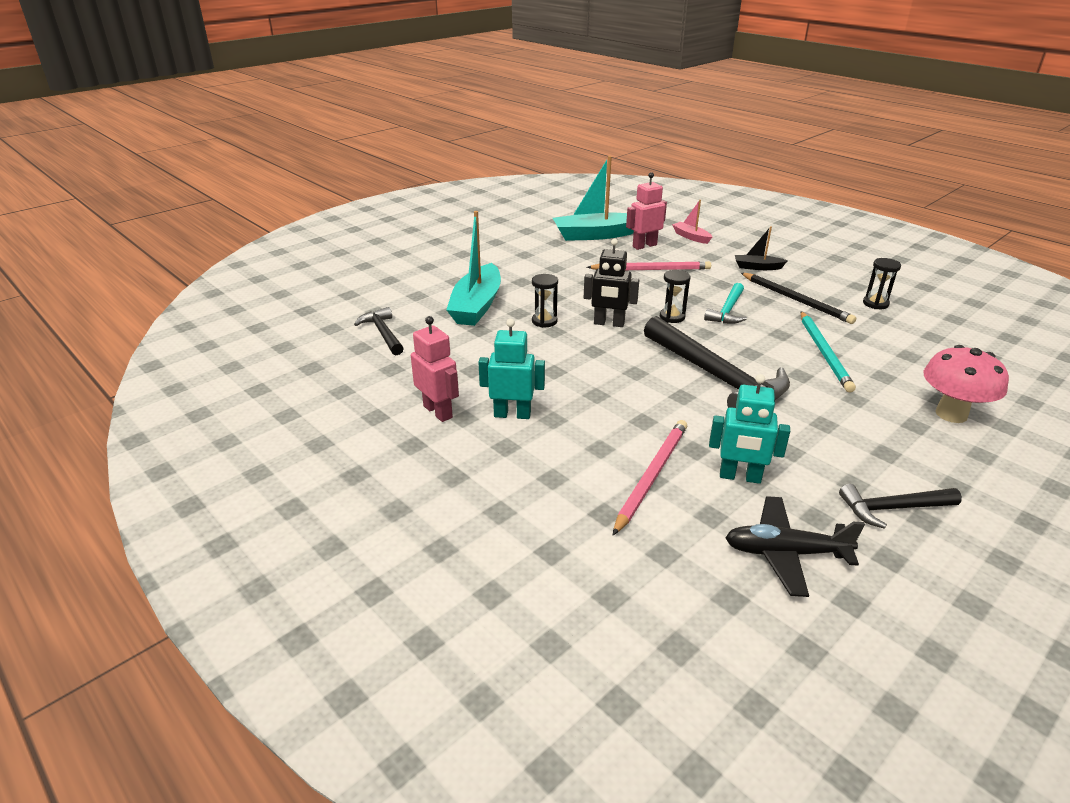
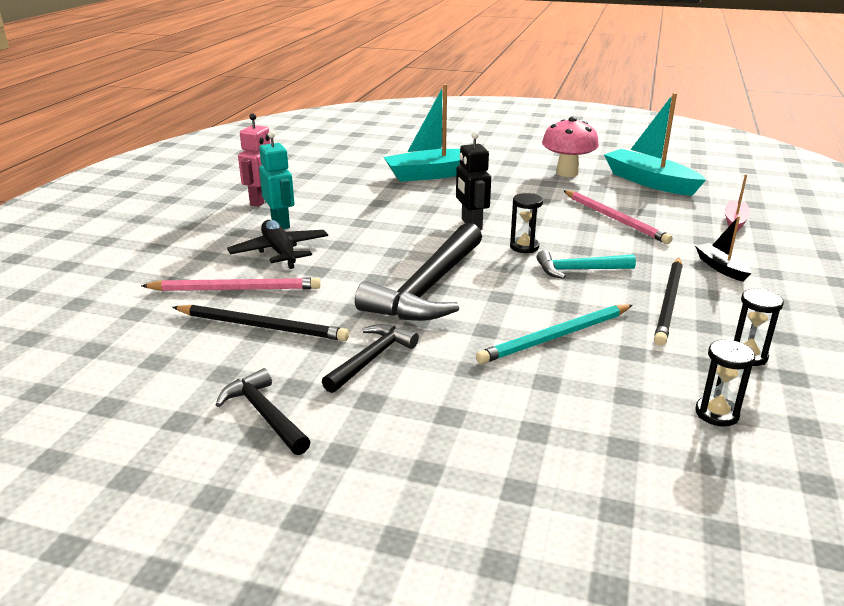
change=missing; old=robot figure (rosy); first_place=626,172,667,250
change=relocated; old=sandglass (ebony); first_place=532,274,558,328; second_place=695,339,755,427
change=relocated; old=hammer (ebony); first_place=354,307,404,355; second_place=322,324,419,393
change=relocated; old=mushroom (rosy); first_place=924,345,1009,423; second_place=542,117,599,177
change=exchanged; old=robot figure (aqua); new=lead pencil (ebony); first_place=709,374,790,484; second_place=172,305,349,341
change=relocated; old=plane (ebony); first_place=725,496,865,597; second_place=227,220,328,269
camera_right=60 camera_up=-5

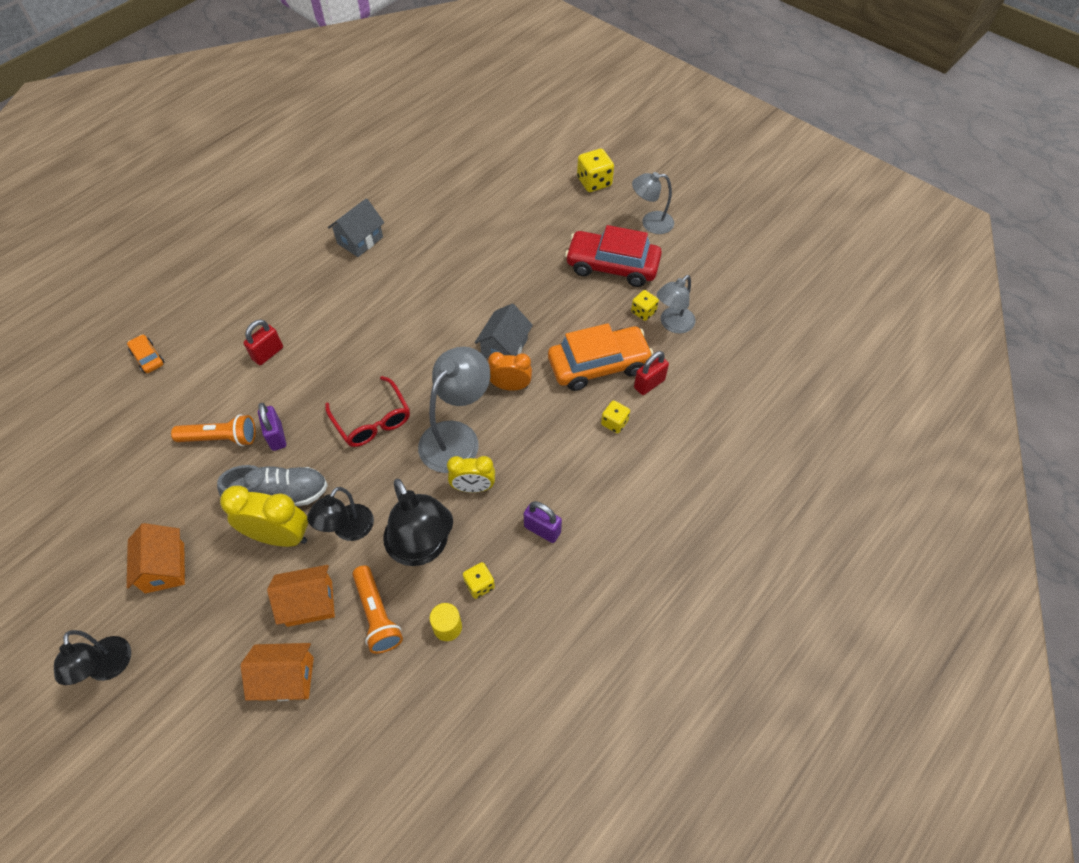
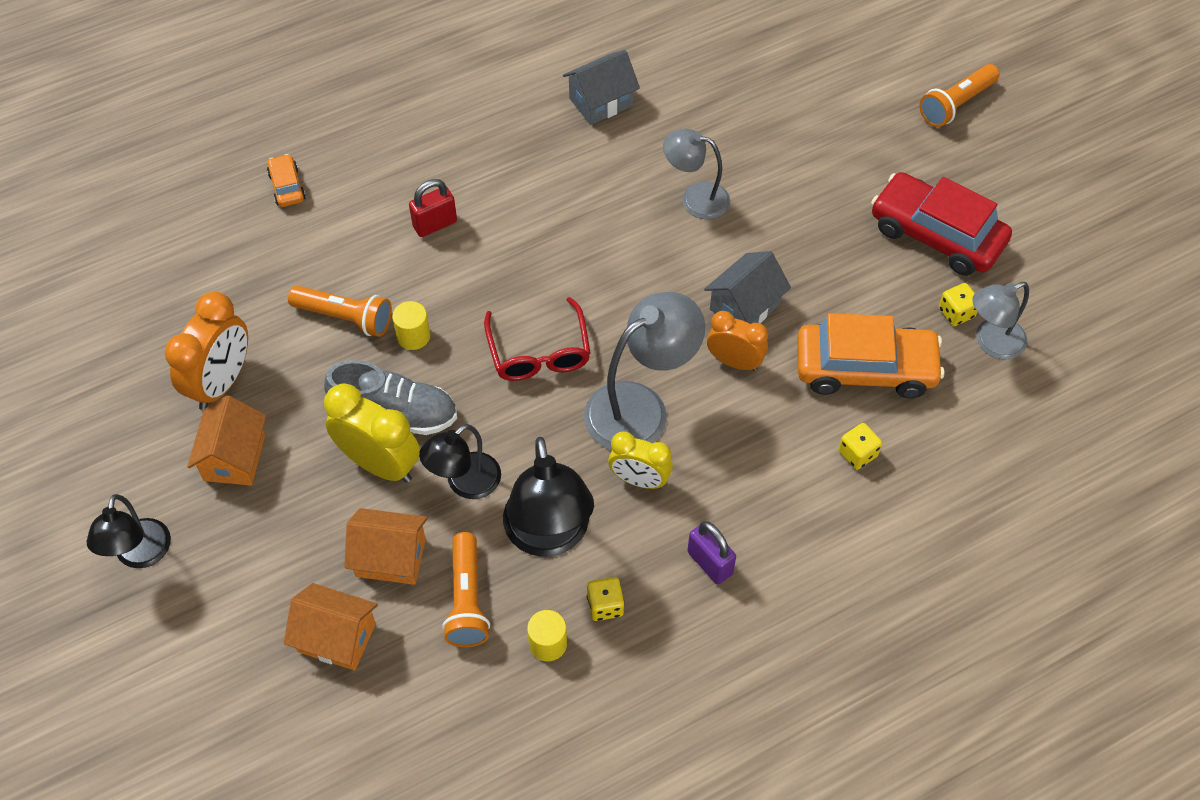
change=exchanged; old=die (yellow); new=pocket torch (orange); first_place=577,149,614,192; second_place=919,64,1000,127
change=relocated; old=lamp (gray); first_place=632,172,674,234; second_place=663,129,730,220
change=missing; old=lock (red); first_place=634,351,669,395
change=exchanged; old=lock (royal purple); new=solid cylinder (yellow); first_place=258,403,286,451; second_place=392,301,430,350
change=appeared; new=clock (orange); second_place=165,292,248,410
camera_right=20 camera_up=0

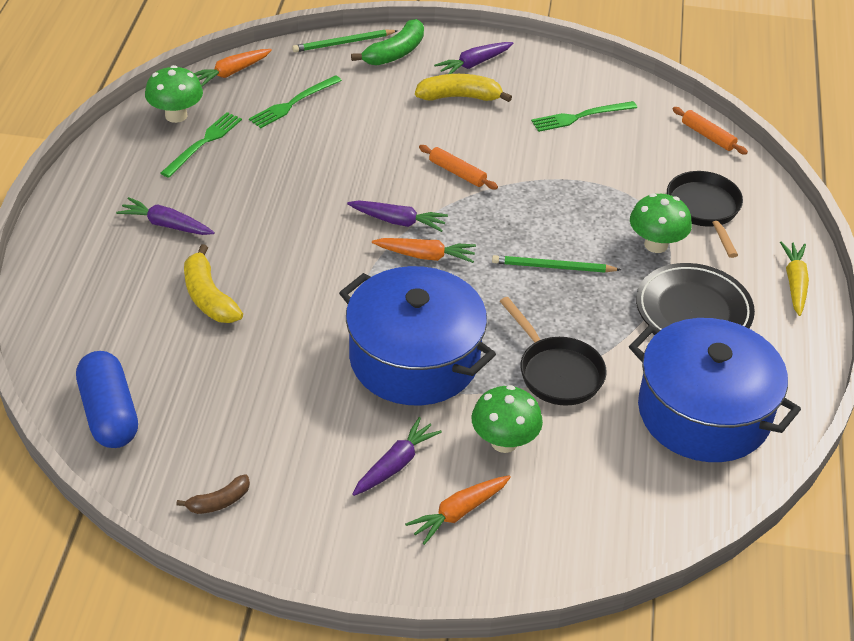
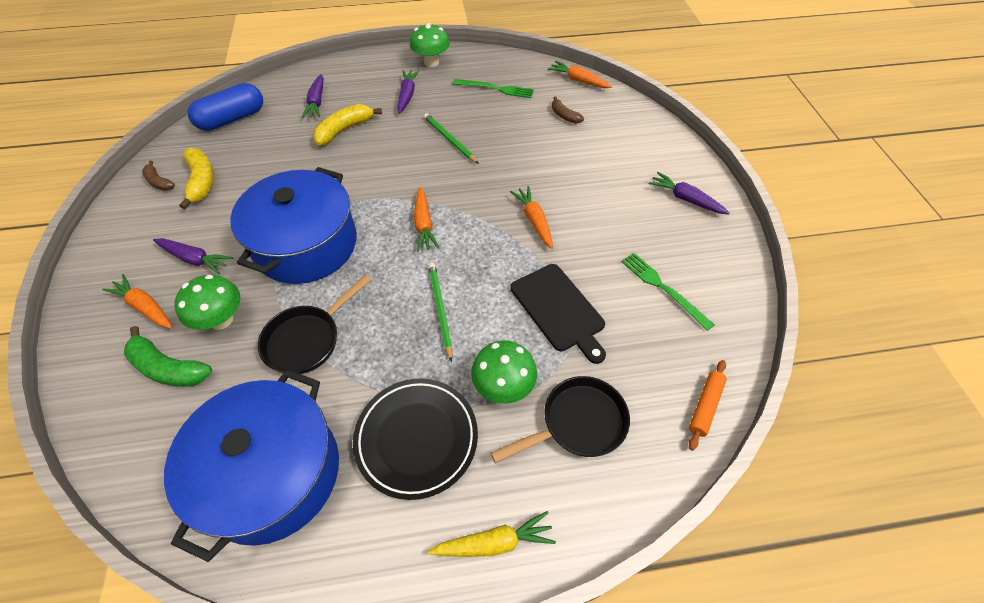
change=relocated; old=banana (leaf-green); first_place=351,19,424,66; second_place=124,326,212,387
change=relocated; old=lead pencil (leaf-green); first_place=292,29,398,52; second_place=424,113,479,164
change=relocated; old=mushroom (leaf-green); first_place=145,65,203,123; second_place=410,23,450,67
change=relocated; old=banana (yellow); first_place=415,74,512,102; second_place=179,148,214,209
change=exchanged; old=table fork (leaf-green); new=banana (dark brown); first_place=249,75,342,128; second_place=552,96,584,124
change=exchanged; old=pastry roller (orange); new=carrot (orange); first_place=419,145,498,190; second_place=510,186,553,249
change=relocated; old=carrot (royal purple); first_place=347,200,448,232; second_place=302,74,324,118
change=appeared; new=bread board (ebony); second_place=511,264,606,364
camera_right=75 camera_up=10

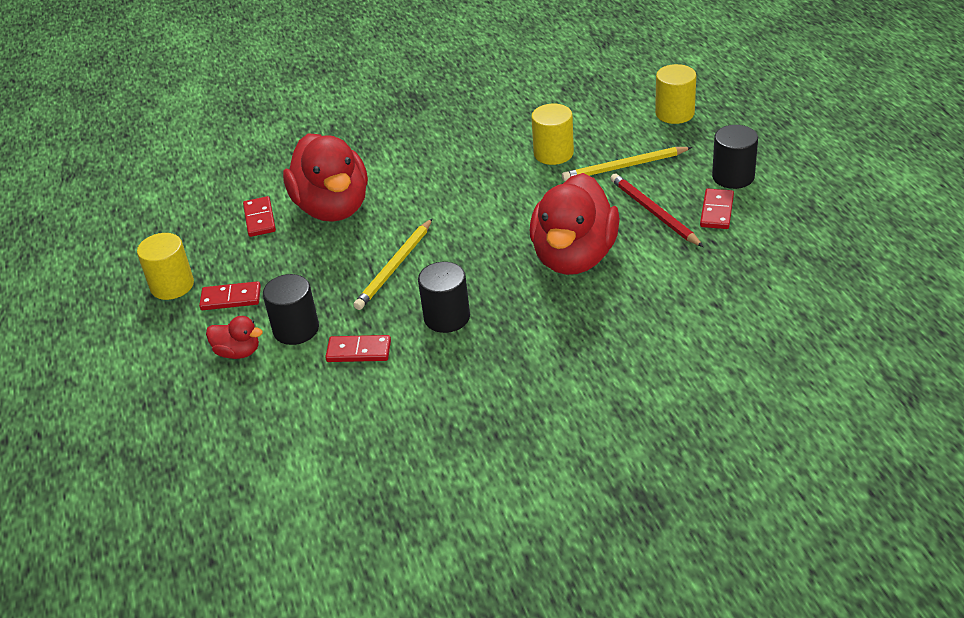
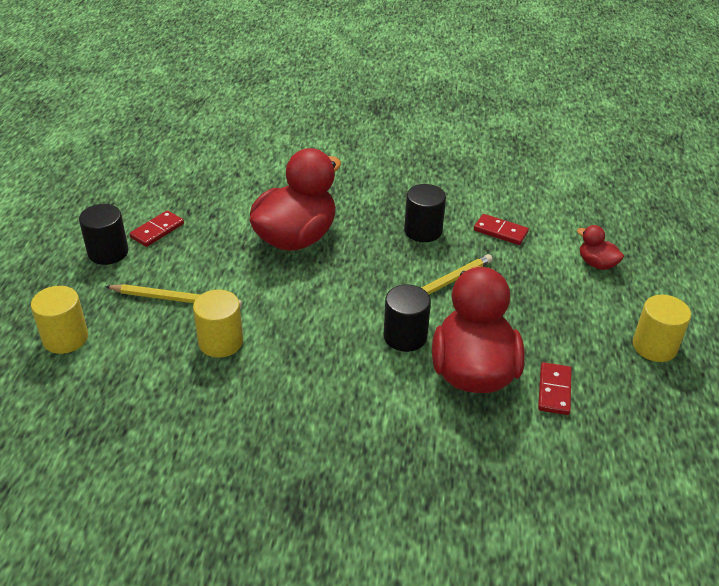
change=missing; old=lead pencil (red); first_place=610,174,703,247
change=relocated; old=solid cylinder (ebony); first_place=263,274,319,345; second_place=383,284,431,352
change=missing; old=domino tile (red); first_place=199,281,261,310
camera_right=-160 camera_up=0

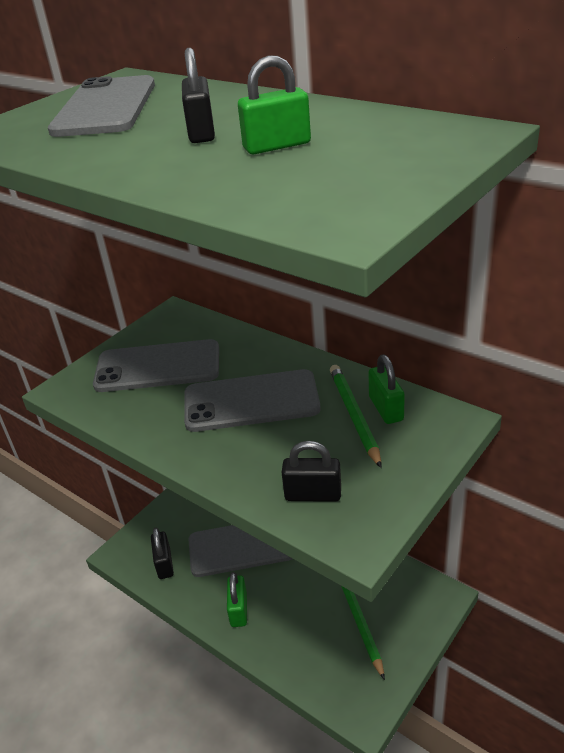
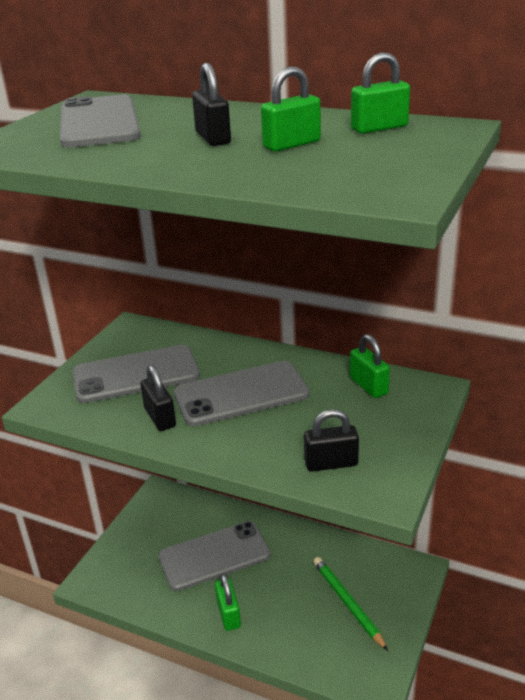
change=missing; old=lead pencil (leaf-green); first_place=330,365,381,468
change=relocated; old=lock (ebony); first_place=151,528,174,579; second_place=140,365,176,431
change=appeared; new=lock (leaf-green); second_place=351,52,410,134
camera_right=-15 camera_up=-5

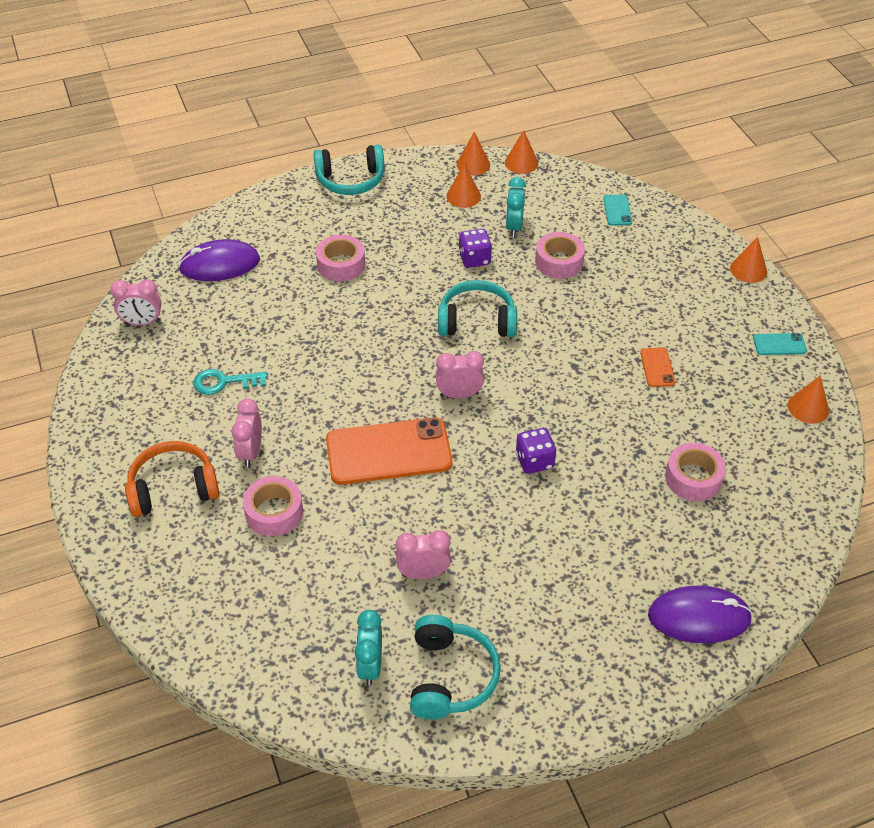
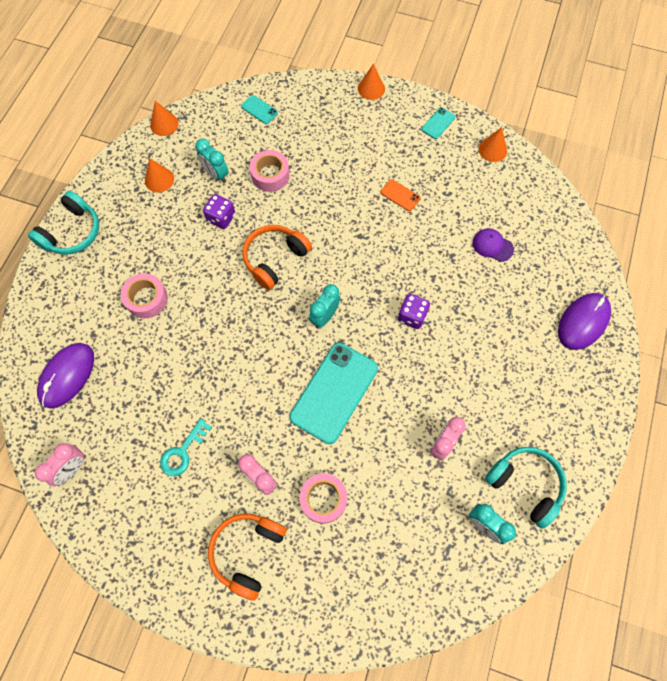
change=missing; old=cone (orange); first_place=457,132,490,175
change=colour; old=over-ear headphones (aqua); new=over-ear headphones (orange); first_place=438,280,517,337; second_place=242,225,312,290
change=colour; old=clock (rosy); new=clock (aqua); first_place=435,351,484,398; second_place=309,284,340,328
change=colour; old=smartphone (orange); new=smartphone (aqua); first_place=326,417,452,485; second_place=289,343,378,444
change=exchanged; old=tape (rosy); new=baseball cap (royal purple); first_place=665,443,726,501; second_place=473,228,514,262
camera_right=-50 camera_up=20

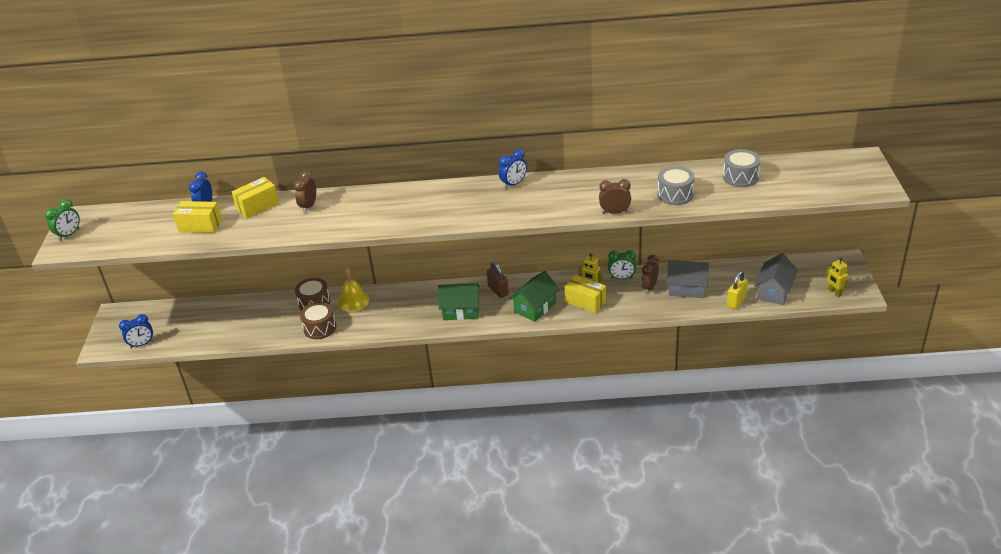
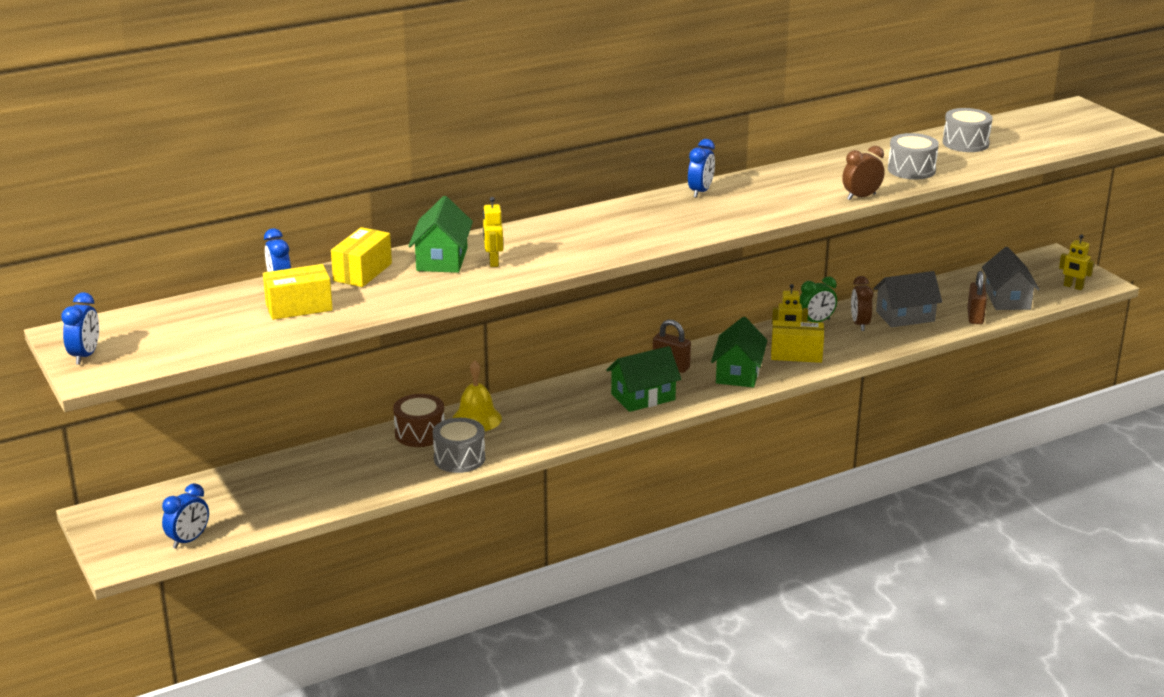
change=exchanged; old=clock (dark brown); new=house (leaf-green); first_place=294,170,316,213; second_place=408,196,473,273
change=colour; old=clock (leaf-green); new=clock (cobalt); first_place=45,199,80,241; second_place=61,292,99,365
change=colour; old=lock (yellow); new=lock (dark brown); first_place=727,271,748,309; second_place=967,271,987,324
change=colour; old=drum (dark brown); new=drum (gray); first_place=300,302,336,339; second_place=433,418,485,473
change=appeared; new=robot figure (yellow); second_place=483,197,503,267
camera_right=-30 camera_up=-10

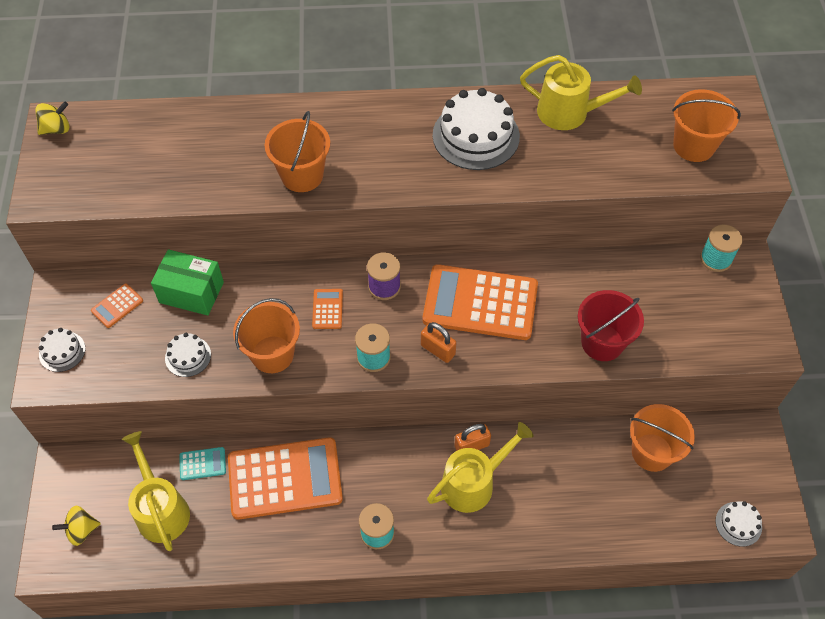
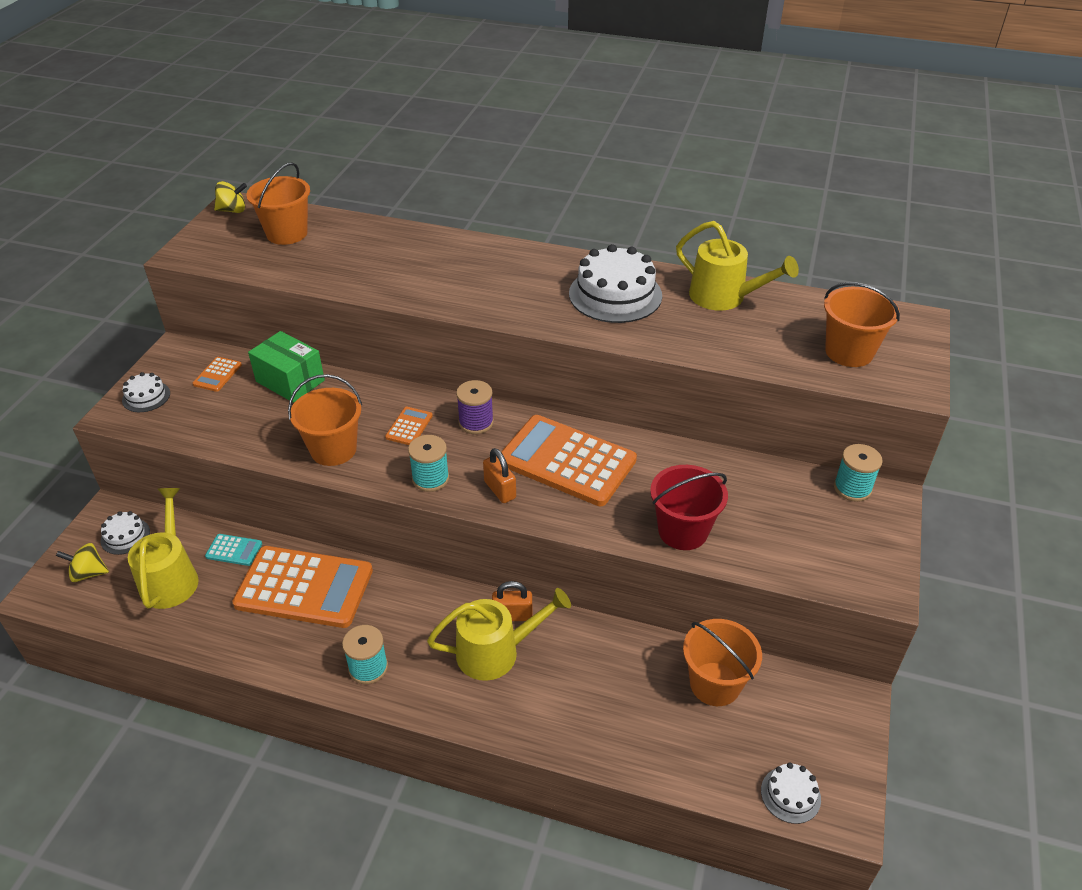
change=relocated; old=sand bucket (orange); first_place=265,111,330,192; second_place=246,162,310,245
change=spun; old=calculator (orange); first_place=91,284,143,328; second_place=193,357,242,392; degrees=-45
change=relocated; old=cake (white); first_place=165,333,211,377; second_place=100,511,150,555
camera_right=20 camera_up=-15

